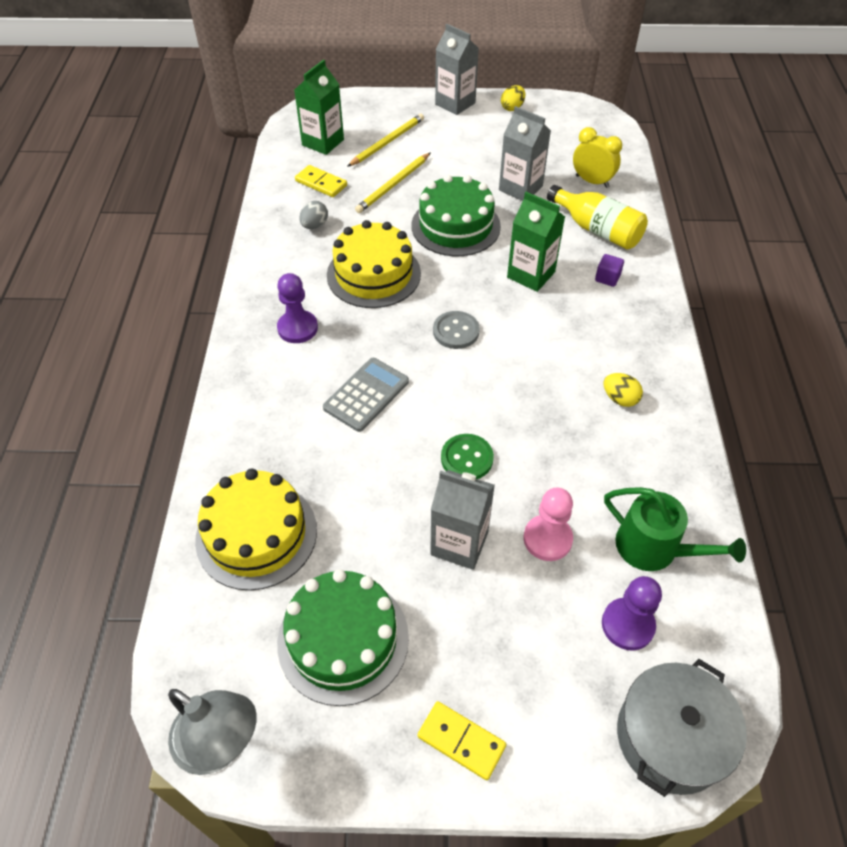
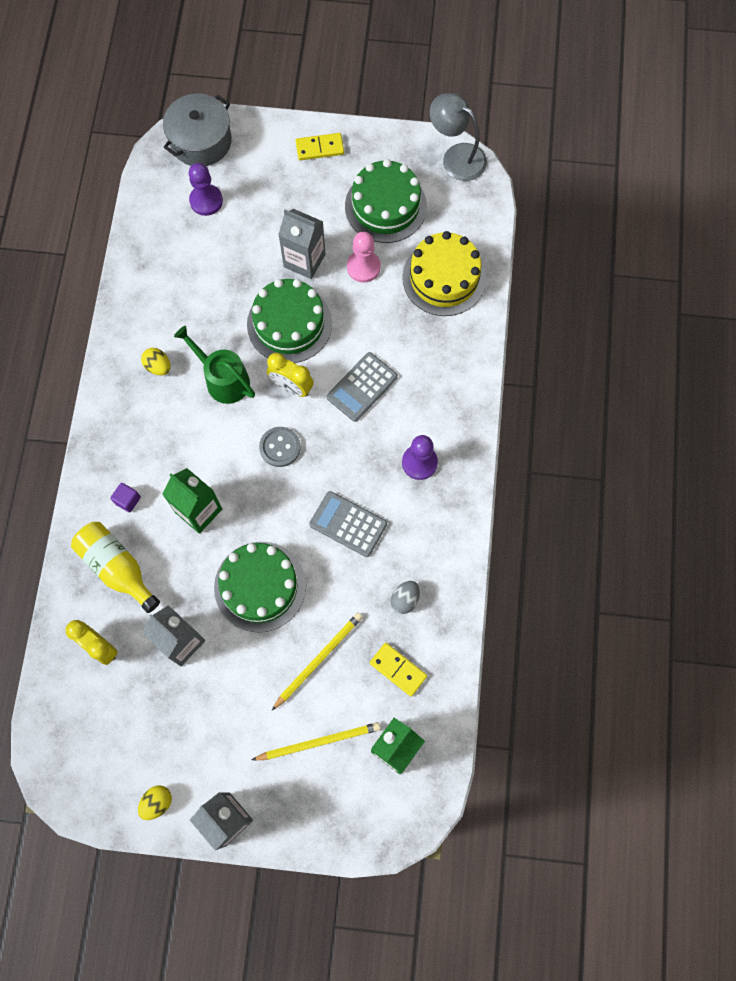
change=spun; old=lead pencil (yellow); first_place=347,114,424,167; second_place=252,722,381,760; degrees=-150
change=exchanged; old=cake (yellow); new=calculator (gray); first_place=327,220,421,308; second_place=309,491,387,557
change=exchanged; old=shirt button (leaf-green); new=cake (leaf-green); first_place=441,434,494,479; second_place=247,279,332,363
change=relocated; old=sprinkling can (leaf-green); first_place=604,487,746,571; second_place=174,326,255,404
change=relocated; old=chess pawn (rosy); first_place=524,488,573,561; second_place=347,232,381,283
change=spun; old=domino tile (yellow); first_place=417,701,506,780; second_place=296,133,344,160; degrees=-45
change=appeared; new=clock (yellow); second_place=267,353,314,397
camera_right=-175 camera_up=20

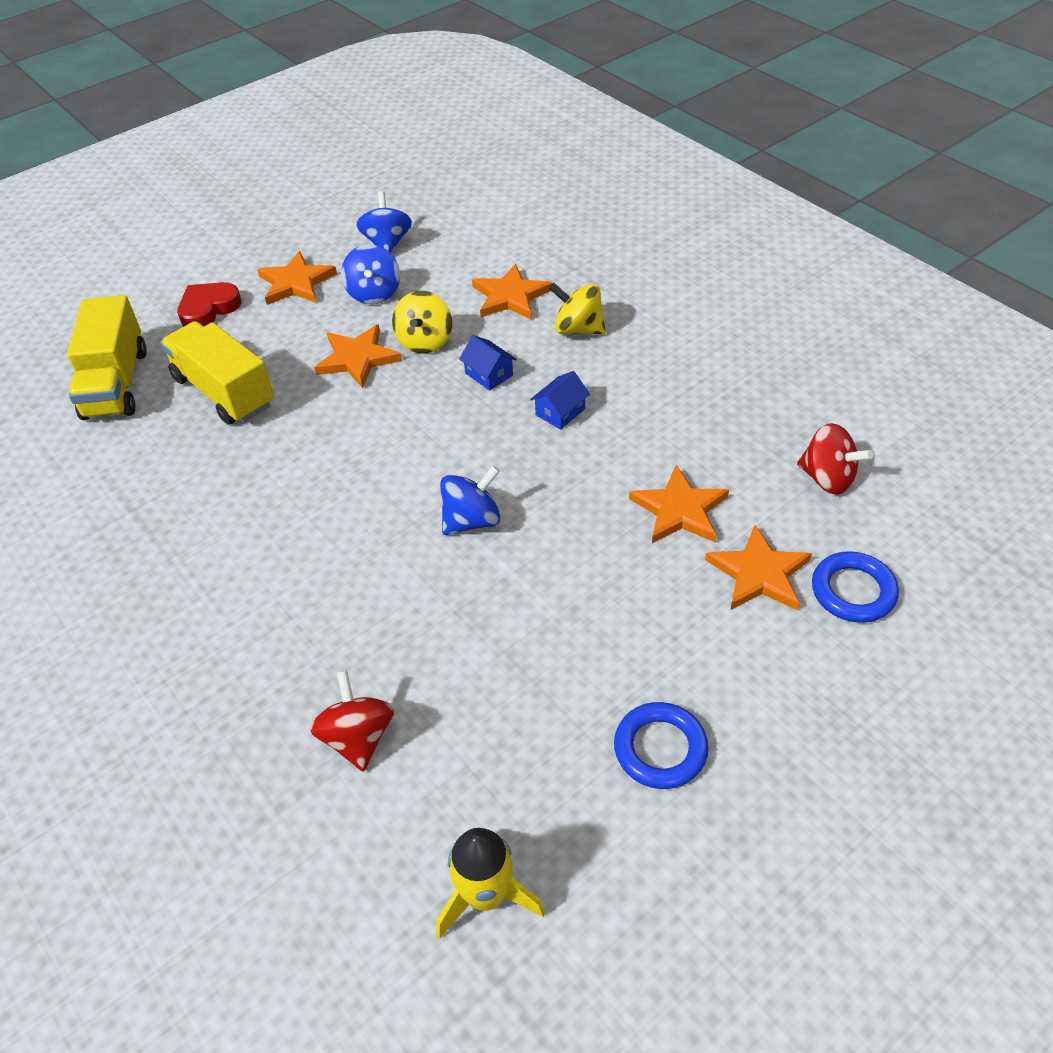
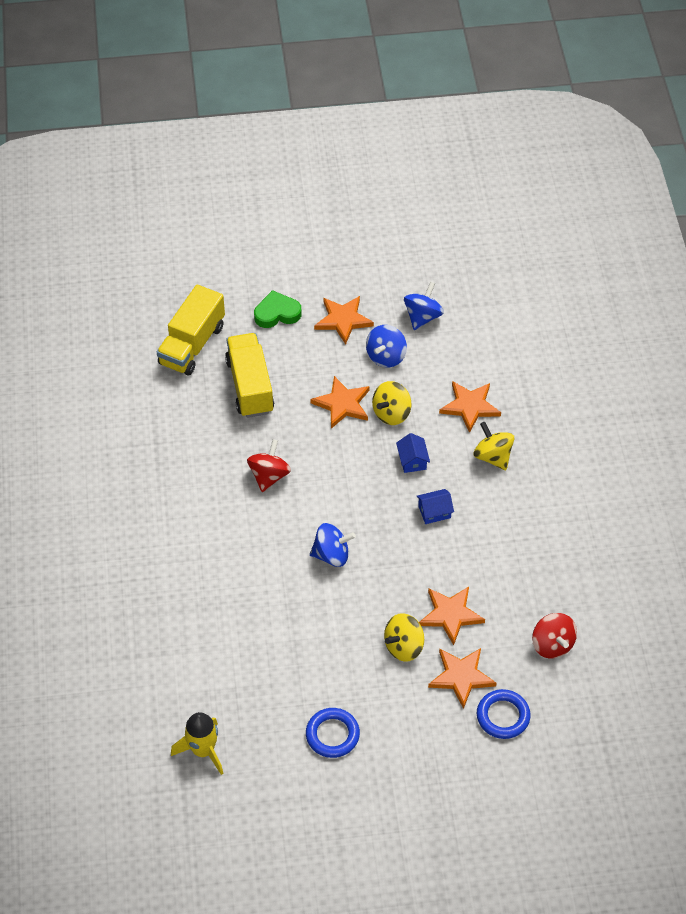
change=colour; old=love heart (red); new=love heart (leaf-green); first_place=177,282,242,327; second_place=254,290,302,328
change=relocated; old=spinning top (red); first_place=310,670,394,772; second_place=247,439,291,492
change=appeared; new=spinning top (yellow); second_place=384,613,424,662
camera_right=30 camera_up=5

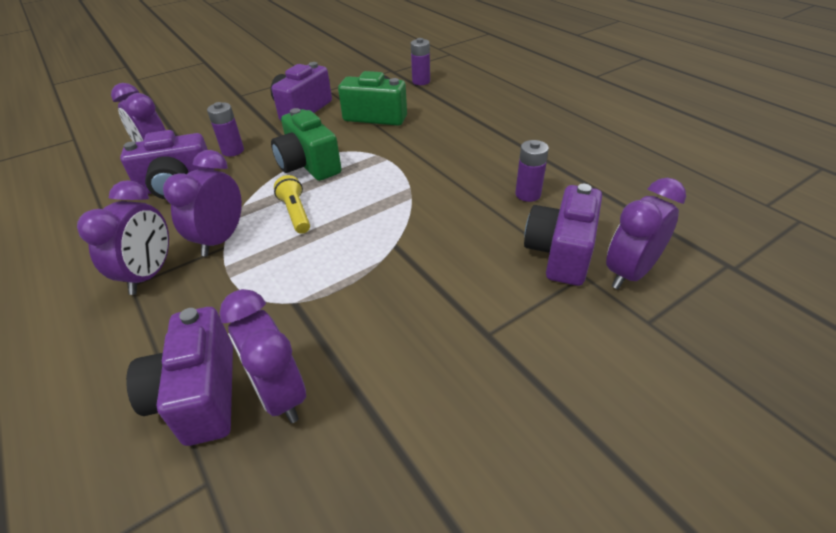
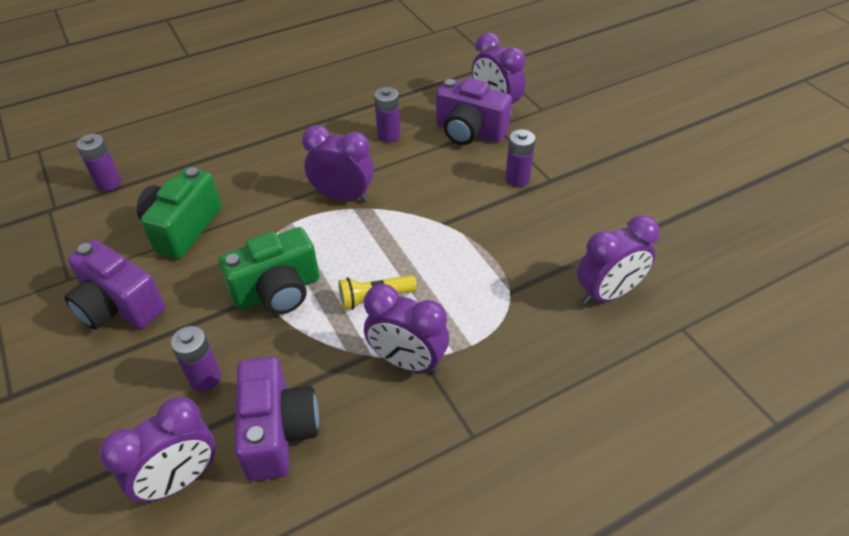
change=relocated; old=clock (royal purple); first_place=77,180,169,295; second_place=302,125,374,203
change=missing; old=photo camera (royal purple); first_place=126,307,233,446
change=appeared; new=AA battery (royal purple); second_place=505,129,535,187
camera_right=-85 camera_up=5

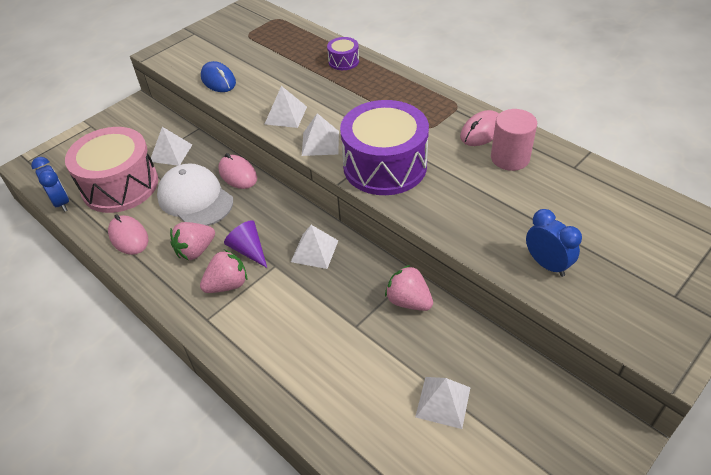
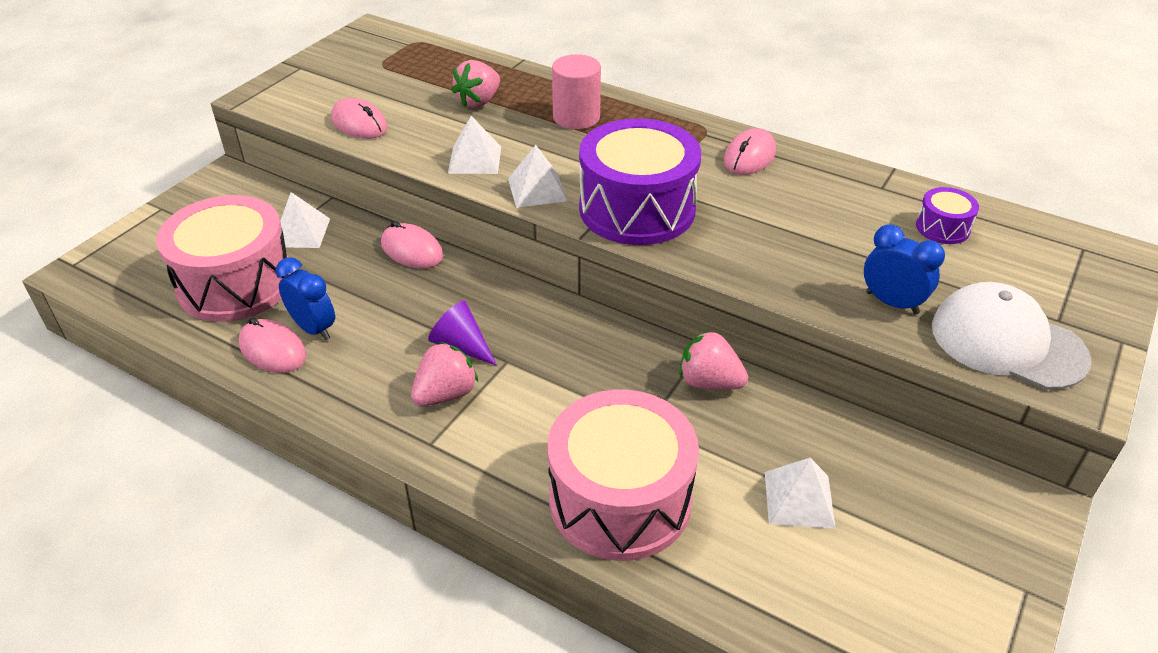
change=relocated; old=drum (royal purple); first_place=327,37,359,70; second_place=916,187,979,244
change=colour; old=mouse (cobalt); new=mouse (rosy); first_place=201,61,236,92; second_place=331,98,387,139
change=relocated; old=solid cylinder (rosy); first_place=491,109,537,171; second_place=552,54,601,129
change=relocated; old=clock (cobalt); first_place=31,157,69,212; second_place=276,257,335,341
change=relocated; old=baseball cap (white); first_place=157,163,233,226; second_place=932,282,1091,390
change=relocated; old=toy strawberry (rosy); first_place=170,222,215,260; second_place=451,60,500,108
change=missing; old=pyramid (white); first_place=291,225,338,269
change=appeared; new=drum (rosy); second_place=547,390,699,561
camera_right=-15 camera_up=-5

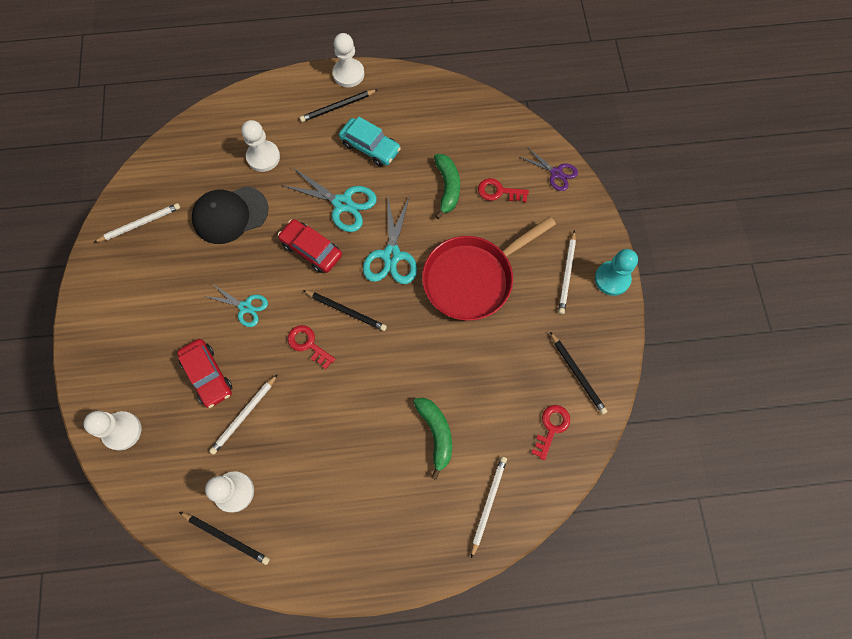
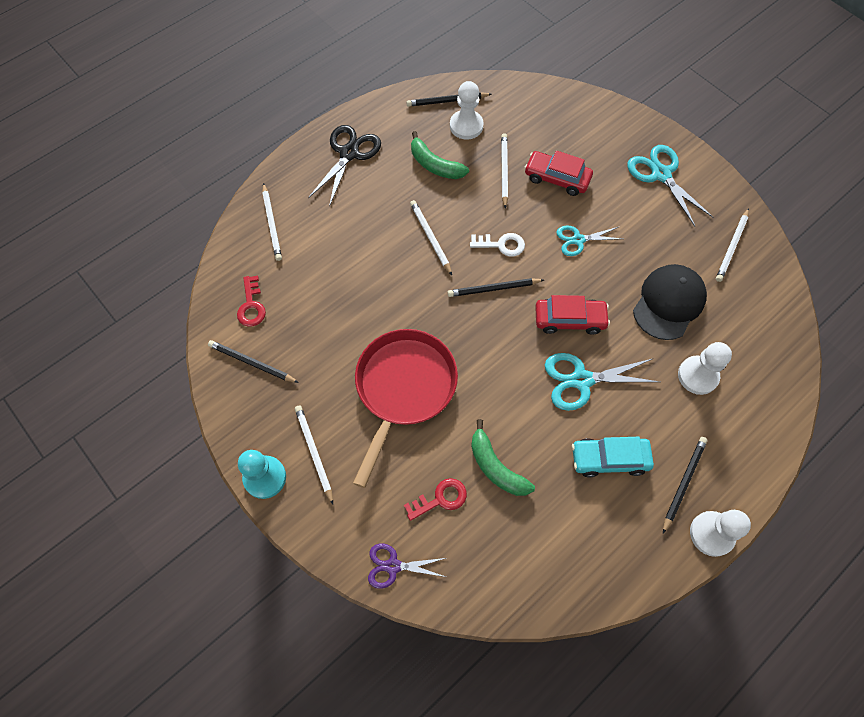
change=relocated; old=scissors (aqua); first_place=363,196,417,284; second_place=627,145,713,226
change=colour; old=latchkey (red); new=latchkey (white); first_place=288,325,335,369; second_place=470,233,525,257
change=relocated; old=banana (leaf-green); first_place=413,398,452,480; second_place=411,131,469,179
change=missing; old=chess pawn (white); first_place=83,411,141,451
change=appeared; new=scissors (ebony); second_place=308,125,381,207
change=appeared; new=lead pencil (white); second_place=410,200,452,275
camera_right=145 camera_up=-5

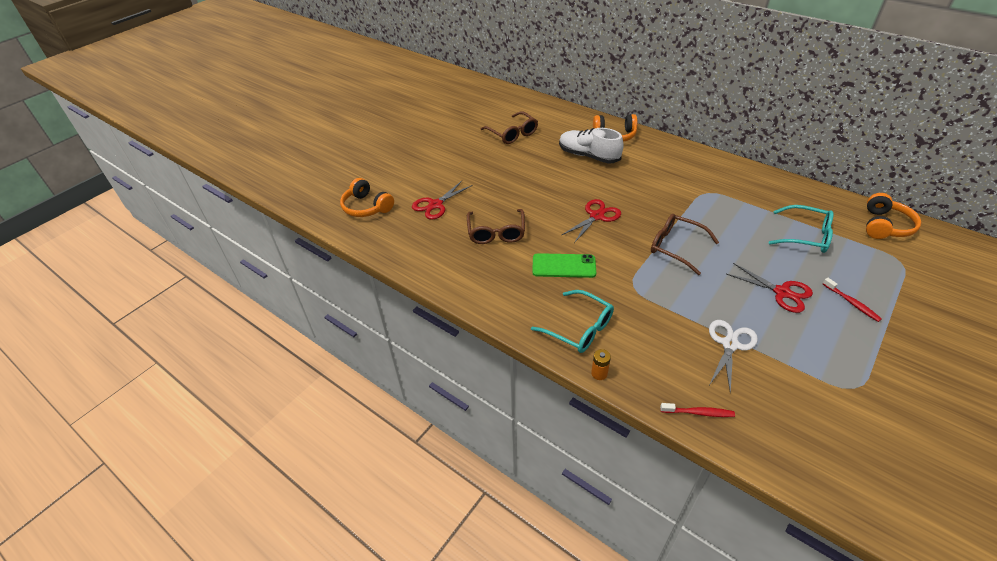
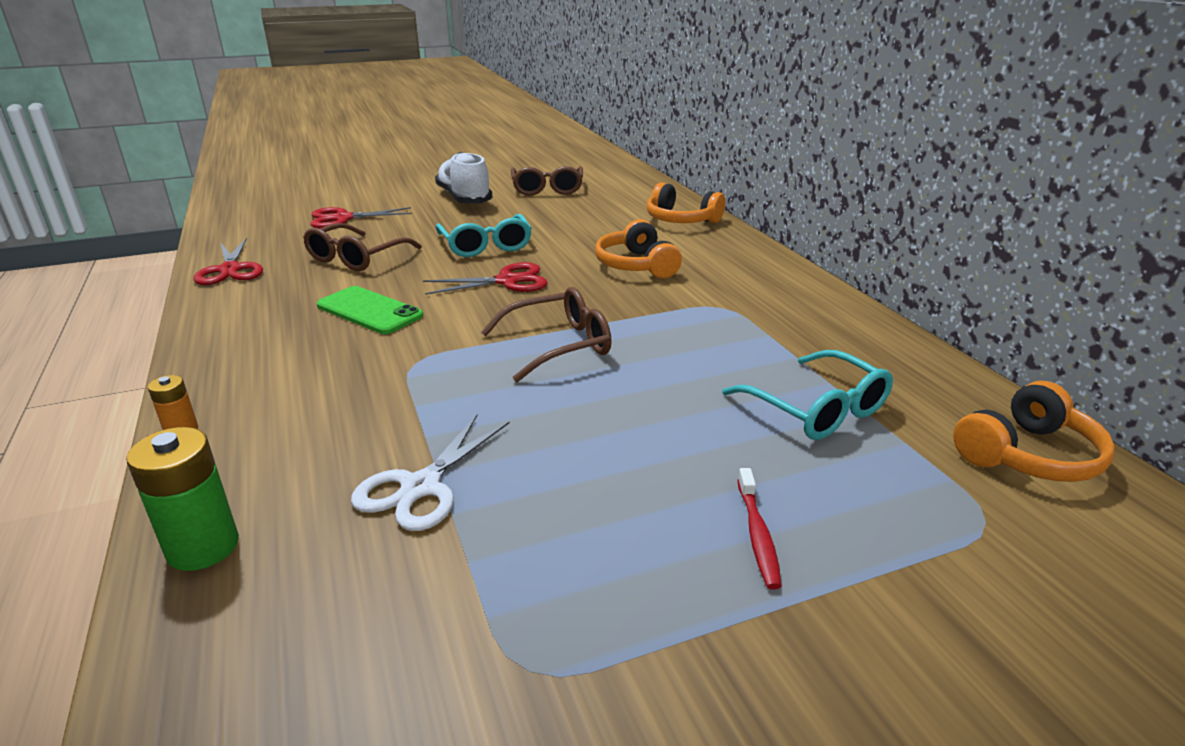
change=relocated; old=shoe (white); first_place=559,128,624,164; second_place=435,152,492,204
change=relocated; old=over-ear headphones (orange); first_place=340,178,394,217; second_place=595,219,682,278
change=spun; old=eyeglasses (dark brown); first_place=651,214,719,275; second_place=481,287,612,382; degrees=90
change=relocated; old=scissors (red); first_place=726,263,813,313; second_place=193,238,263,285
change=relocated; old=eyeglasses (aqua); first_place=531,290,614,353; second_place=436,214,532,257
change=spun; old=scissors (white); first_place=709,320,758,394; second_place=351,414,509,531; degrees=150
change=exchanged; old=dental brush (red); new=AA battery (leaf-green); first_place=660,403,735,417; second_place=126,427,239,571
camera_right=30 camera_up=-15

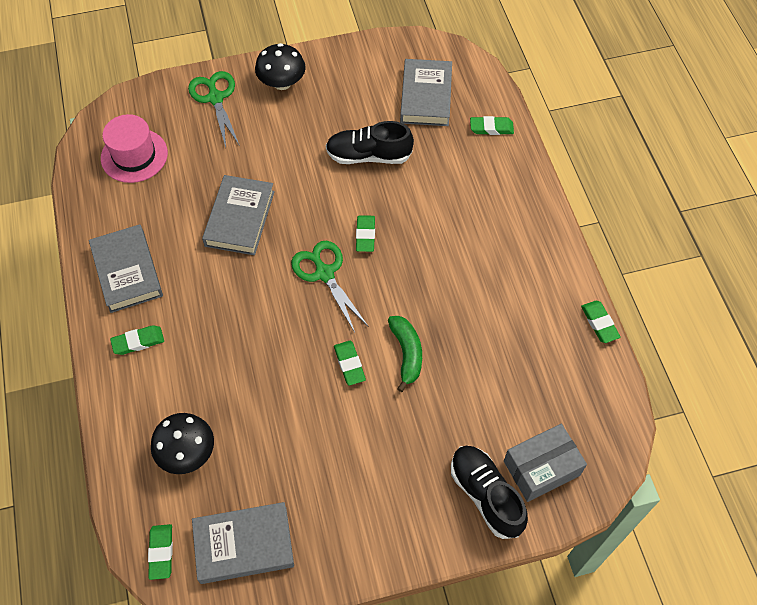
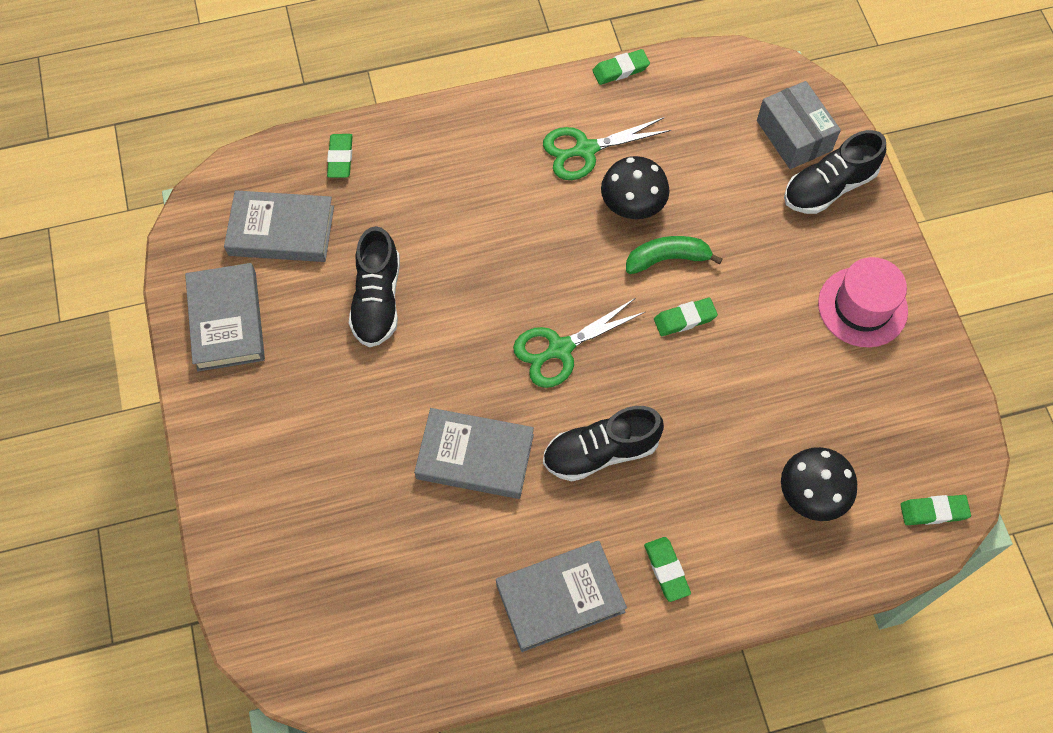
change=relocated; old=mushroom (ebony); first_place=255,43,305,90; second_place=601,156,670,219
change=relocated; old=scissors (leaf-green); first_place=188,71,240,147; second_place=543,117,671,180
change=relocated; old=hat (rosy); first_place=101,114,168,183; second_place=818,257,908,347
change=missing; old=gum eraser (leaf-green); first_place=356,215,375,252
change=relocated; old=hardback (gray); first_place=192,502,294,584; second_place=185,263,265,372
change=appeared; new=shoe (ebony); second_place=543,406,664,481
camera_right=-90 camera_up=5

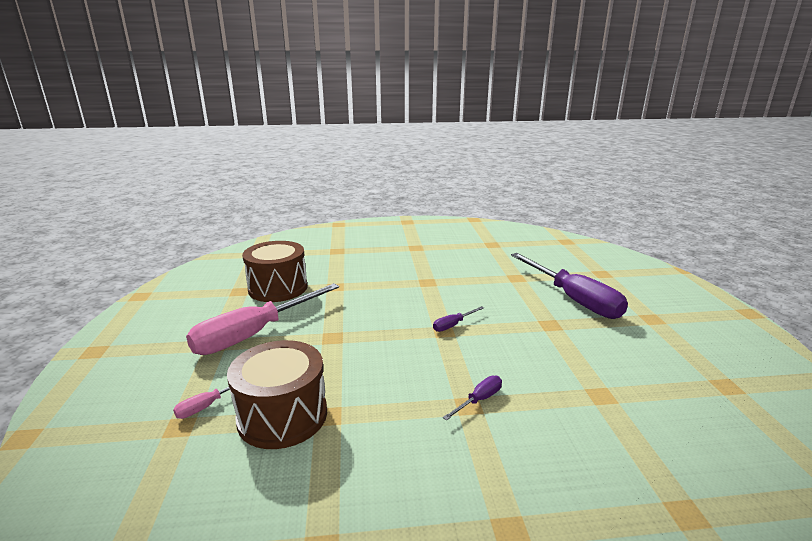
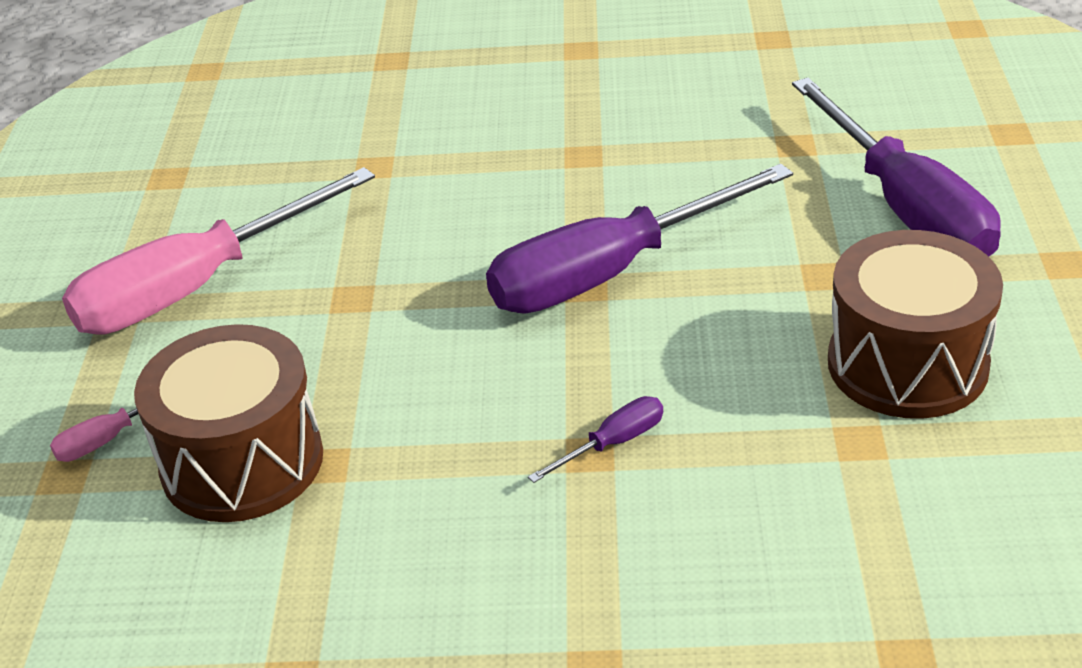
change=relocated; old=drum (dark brown); first_place=242,241,307,302; second_place=828,230,1003,419
change=size; old=screwdriver (royal purple); first_place=433,306,484,332; second_place=486,164,793,314; factor=2.46
camera_right=10 camera_up=15

